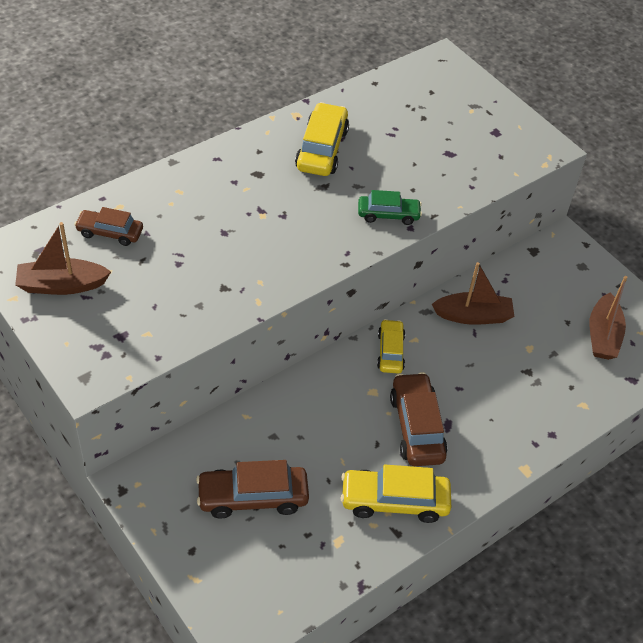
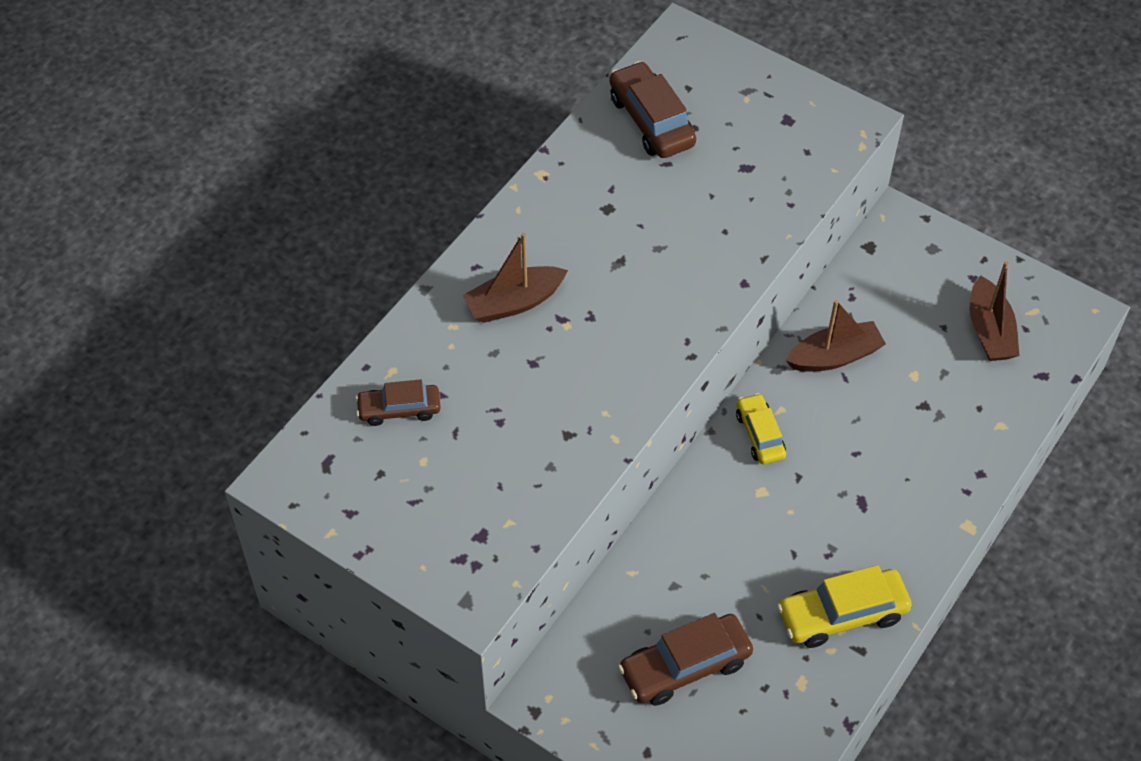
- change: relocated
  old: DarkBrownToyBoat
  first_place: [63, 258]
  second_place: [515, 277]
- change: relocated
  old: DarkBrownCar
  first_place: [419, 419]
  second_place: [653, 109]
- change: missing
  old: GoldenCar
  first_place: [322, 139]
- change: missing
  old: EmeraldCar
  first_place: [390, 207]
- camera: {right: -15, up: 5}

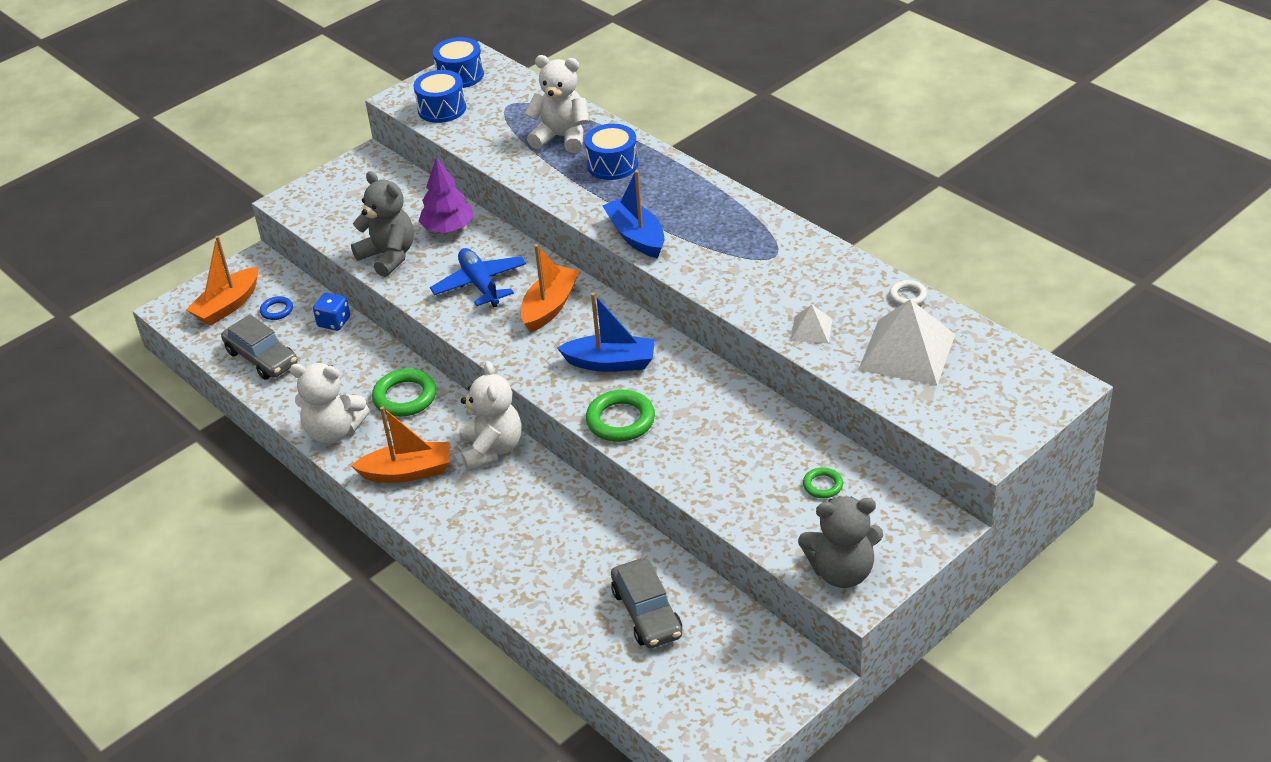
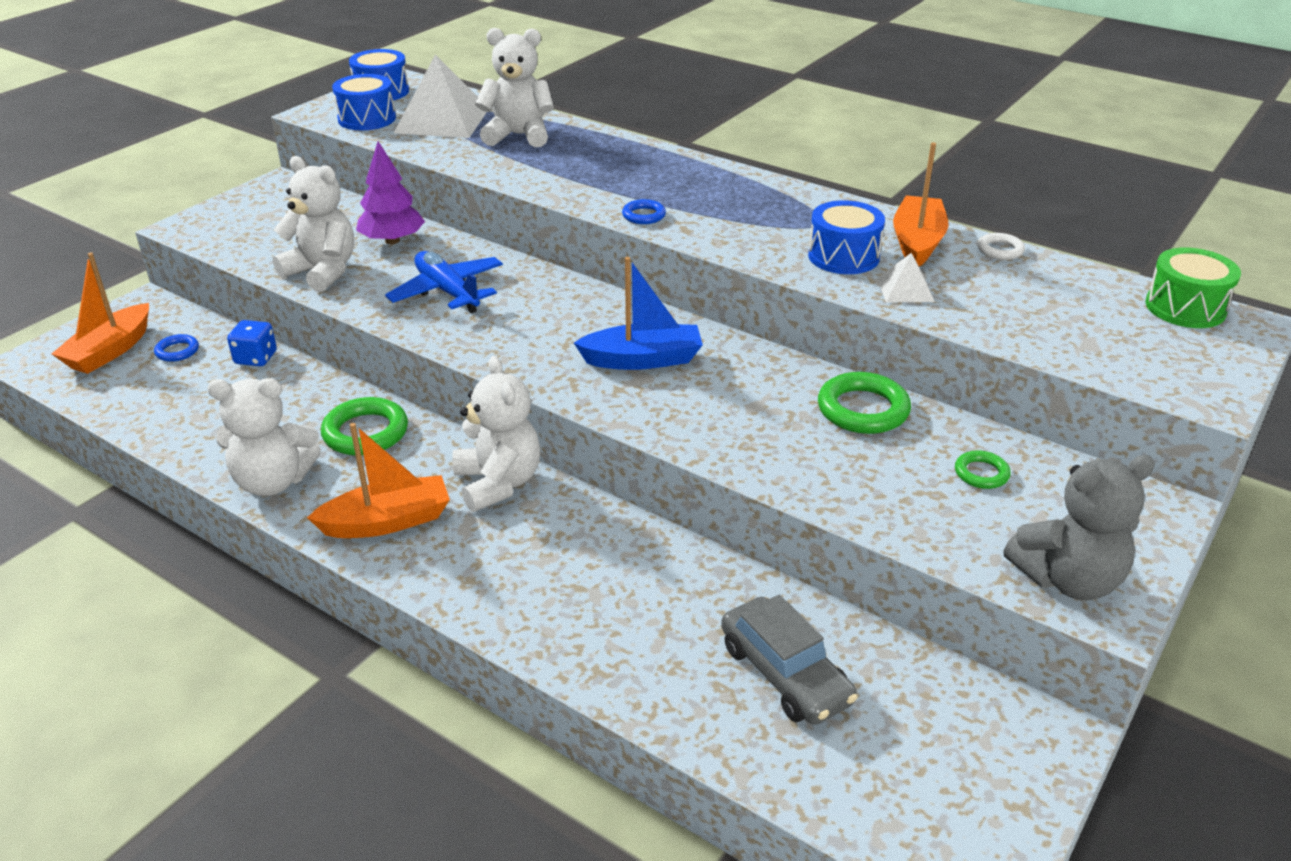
- change: colour
  old: AshGreyTeddyBear
  new: PureWhiteTeddyBear
  first_place: [382, 224]
  second_place: [313, 224]
- change: relocated
  old: PureWhitePyramid
  first_place: [906, 342]
  second_place: [440, 96]
- change: exchanged
  old: CobaltToyBoat
  new: CobaltRing
  first_place: [633, 214]
  second_place: [644, 211]
- change: relocated
  old: CobaltDrum
  first_place: [611, 152]
  second_place: [846, 237]
- change: relocated
  old: EmeraldRing
  first_place: [620, 416]
  second_place: [864, 403]
- change: relocated
  old: OrangeColouredToyBoat
  first_place: [550, 288]
  second_place: [920, 204]
- change: appeared
  new: EmeraldDrum
  second_place: [1193, 288]
- change: missing
  old: AshGreyCar
  first_place: [259, 346]
- camera: {right: -15, up: -5}

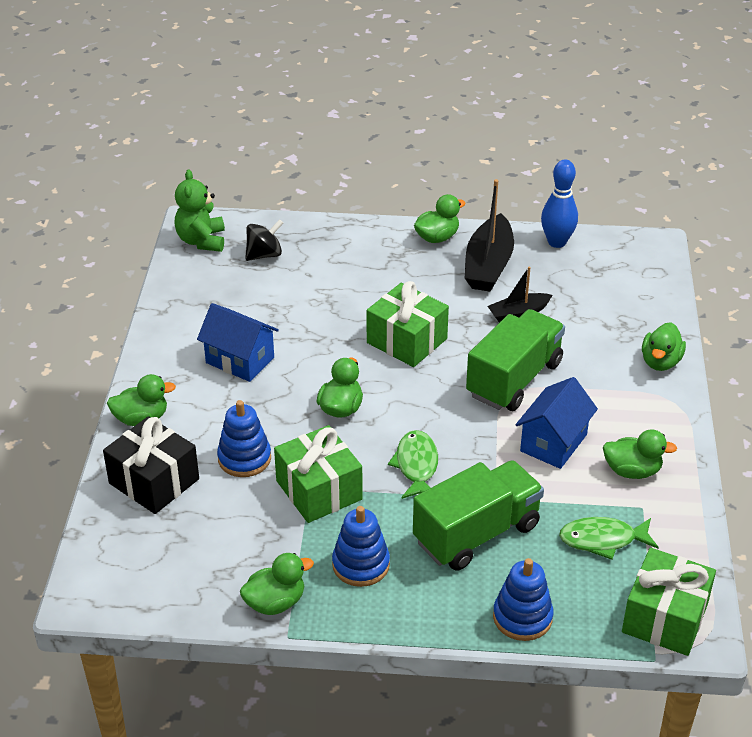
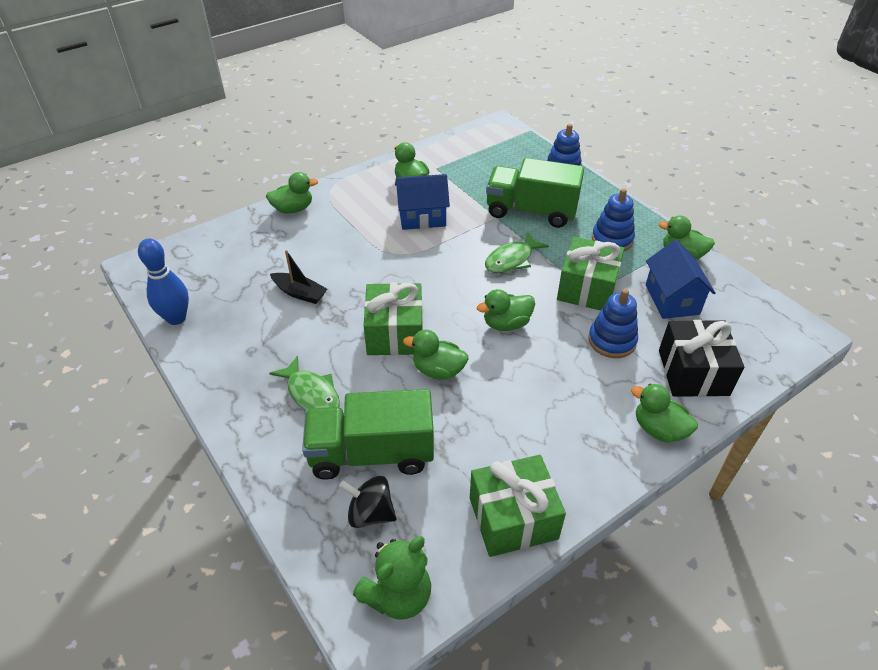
- change: relocated
  old: EmeraldFishFigure
  first_place: [609, 538]
  second_place: [304, 383]
- change: relocated
  old: EmeraldLorry
  first_place: [515, 360]
  second_place: [368, 434]
- change: relocated
  old: EmeraldToyDuck
  first_place: [439, 218]
  second_place: [435, 355]
- change: relocated
  old: EmeraldPresent
  first_place: [669, 602]
  second_place: [518, 506]
- change: relocated
  old: CobaltCottage
  first_place: [238, 342]
  second_place: [681, 279]
- change: missing
  old: JetBlackToyBoat
  first_place: [489, 235]
- camera: {right: -130, up: 5}

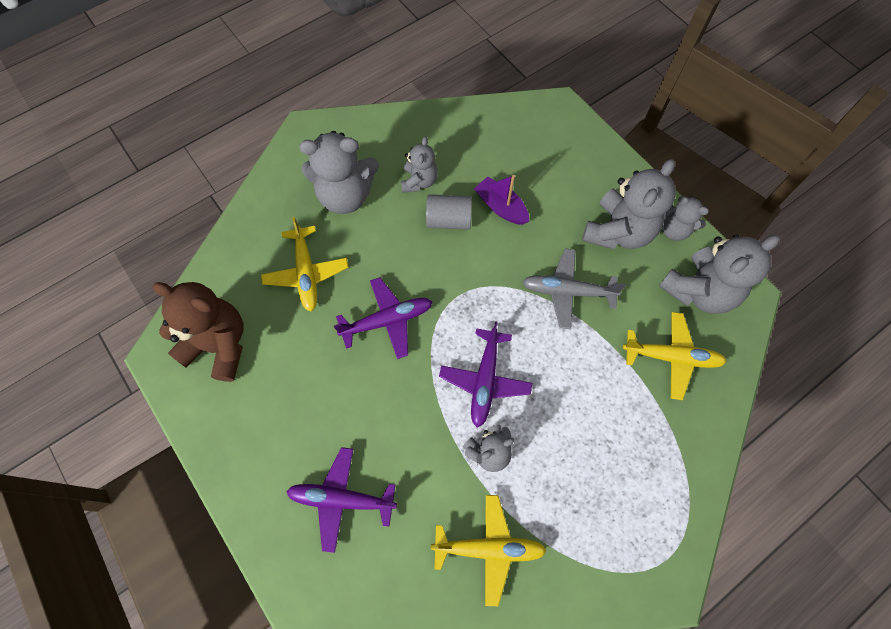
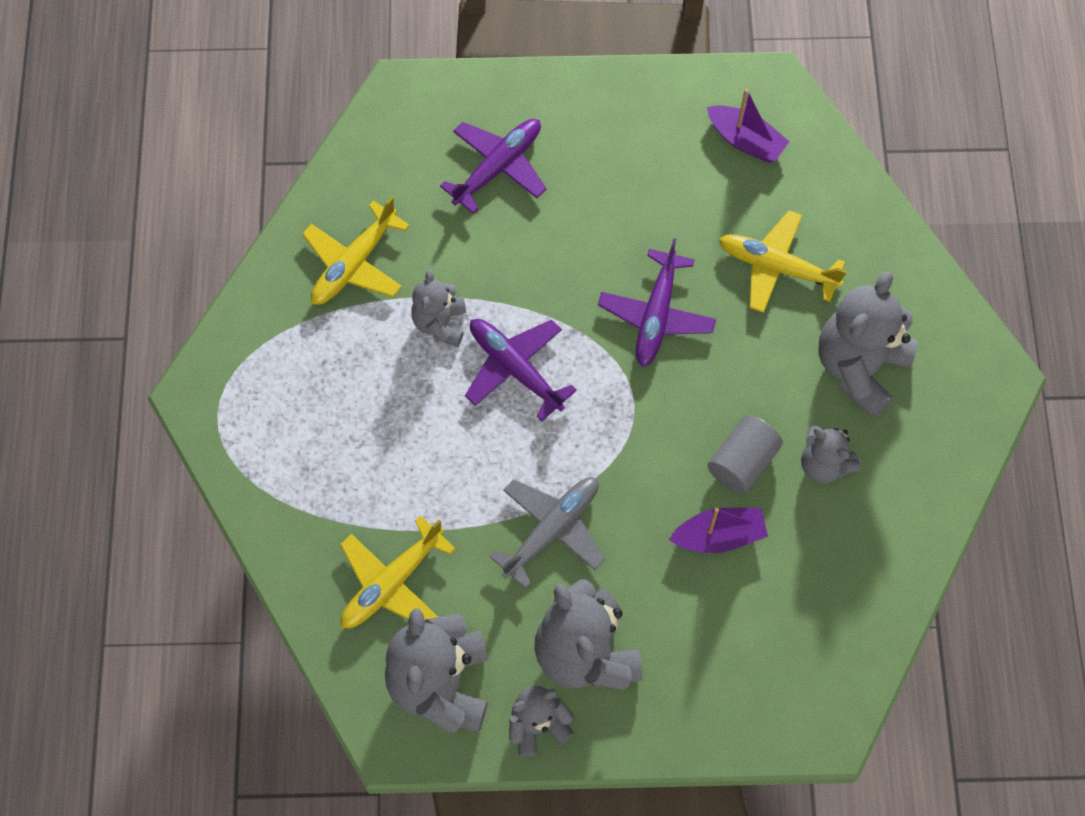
- change: exchanged
  old: DarkBrownTeddyBear
  new: VioletToyBoat
  first_place: [197, 332]
  second_place: [748, 126]
- camera: {right: 125, up: 0}

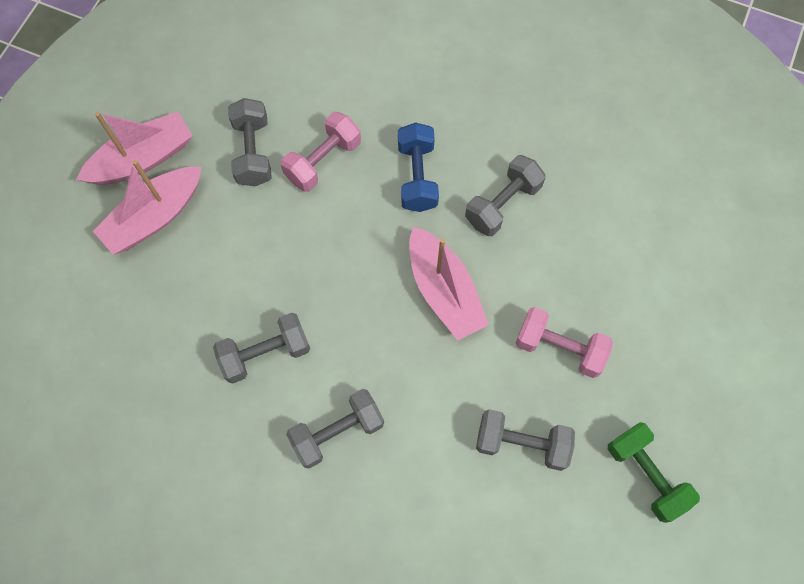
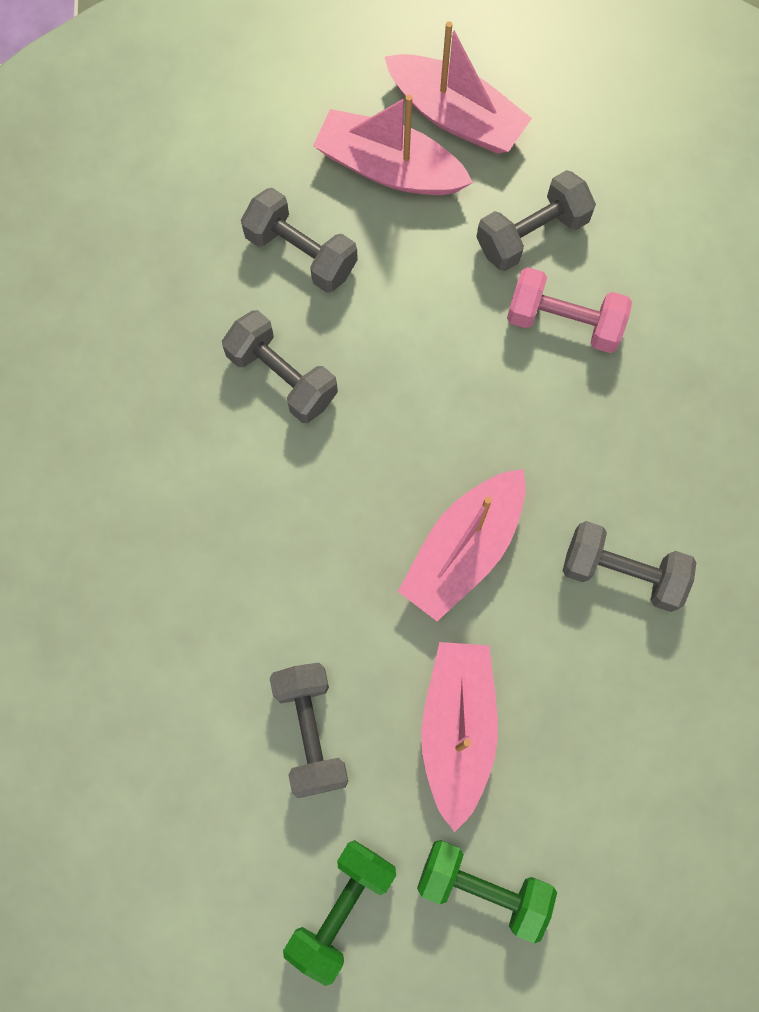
- change: relocated
  old: AshGreyHandWeight
  first_place: [335, 429]
  second_place: [299, 240]
- change: appeared
  new: EmeraldHandWeight
  second_place: [487, 892]
- change: exchanged
  old: RosyHandWeight
  new: RosyToyBoat
  first_place: [564, 342]
  second_place: [459, 737]
- change: missing
  old: CobaltHandWeight
  first_place: [418, 167]
- camera: {right: 65, up: 5}

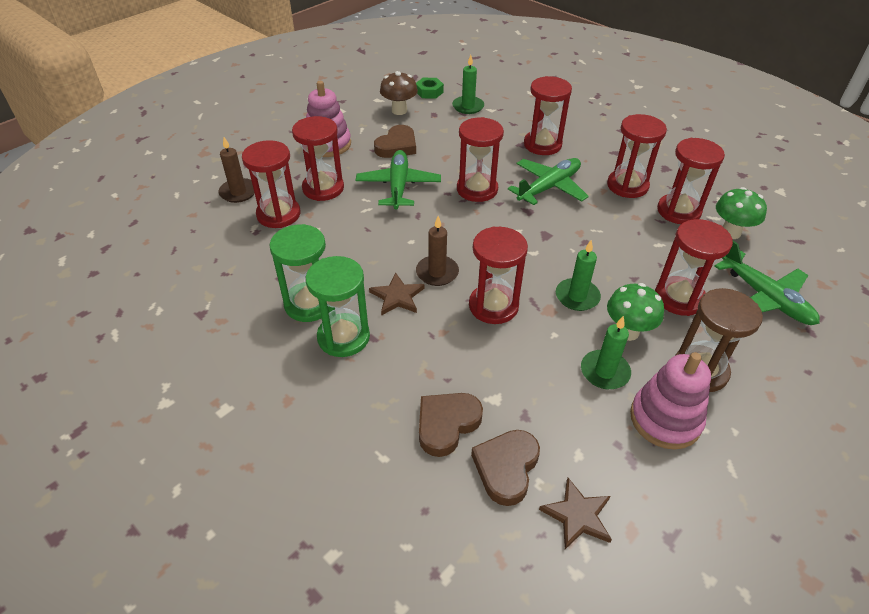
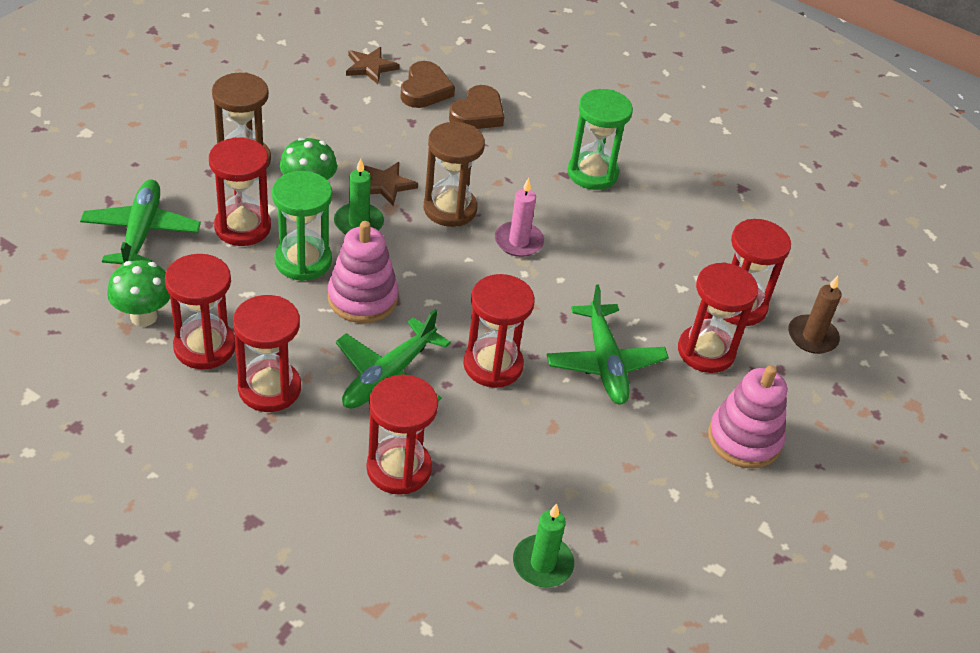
- change: spun
  old: EmeraldAeroplane
  first_place: [767, 283]
  second_place: [140, 221]
  degrees: 45
- change: relocated
  old: EmeraldHourglass
  first_place: [299, 273]
  second_place: [302, 226]
- change: relocated
  old: RosyRingStacker
  first_place: [670, 401]
  second_place: [363, 272]
- change: relocated
  old: DarkBrownStarShape
  first_place: [397, 294]
  second_place: [391, 184]
- change: colour
  old: CrimsonHourglass
  new: DarkBrownHourglass
  first_place: [498, 275]
  second_place: [454, 174]
- change: colour
  old: DarkBrownWaxCandle
  new: RosyWaxCandle
  first_place: [437, 251]
  second_place: [519, 217]
- change: missing
  old: DarkBrownHeart
  first_place: [395, 141]
- change: missing
  old: DarkBrownFungus
  first_place: [399, 93]
- change: missing
  old: EmeraldHexNut
  first_place: [430, 88]
- change: missing
  old: EmeraldWaxCandle
  first_place: [606, 352]
- camera: {right: 165, up: 0}

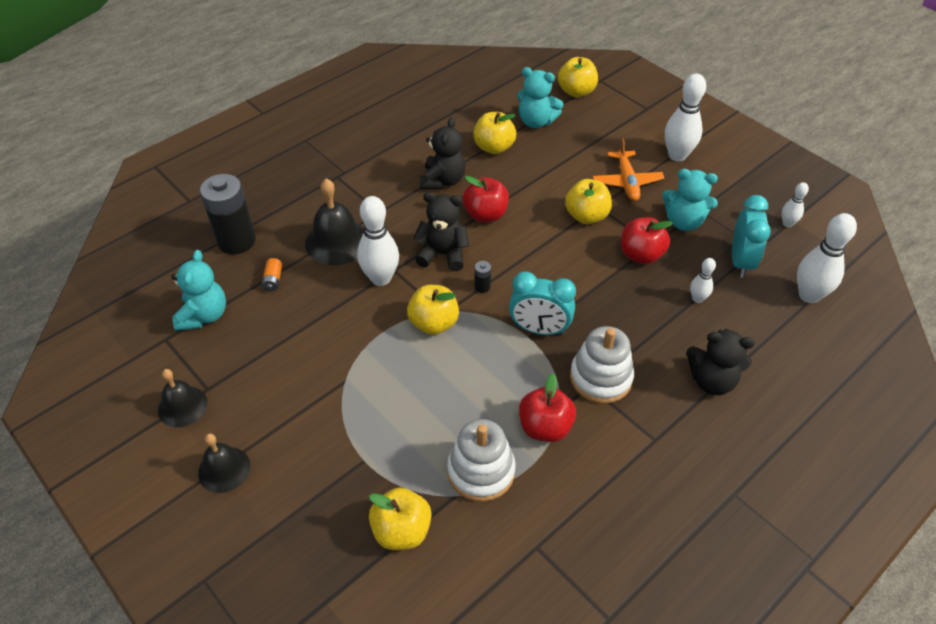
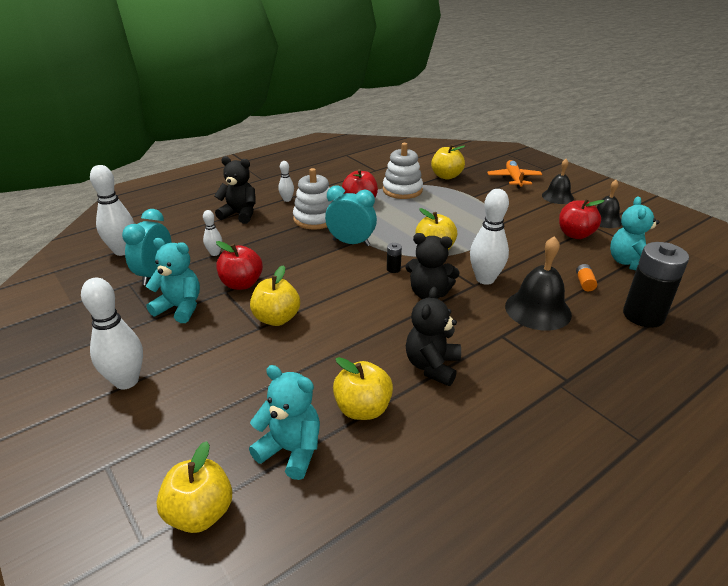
- change: relocated
  old: PureWhiteSkittle
  first_place: [795, 204]
  second_place: [286, 181]
- change: relocated
  old: OrangeColouredAeroplane
  first_place: [628, 169]
  second_place: [514, 174]
- change: relocated
  old: CrimsonAppleFruit
  first_place: [486, 199]
  second_place: [582, 218]
- camera: {right: -175, up: -15}

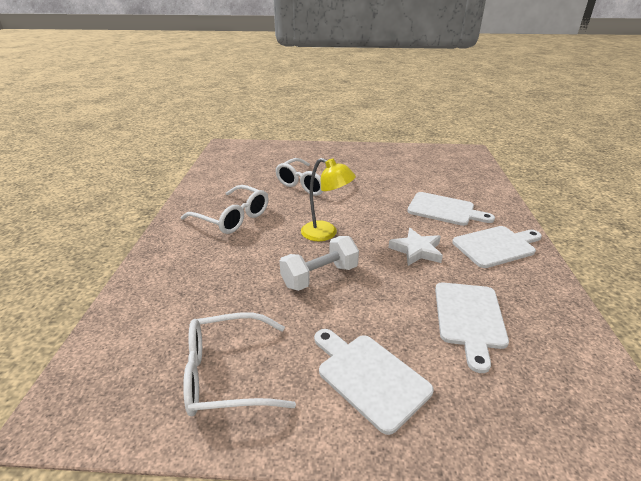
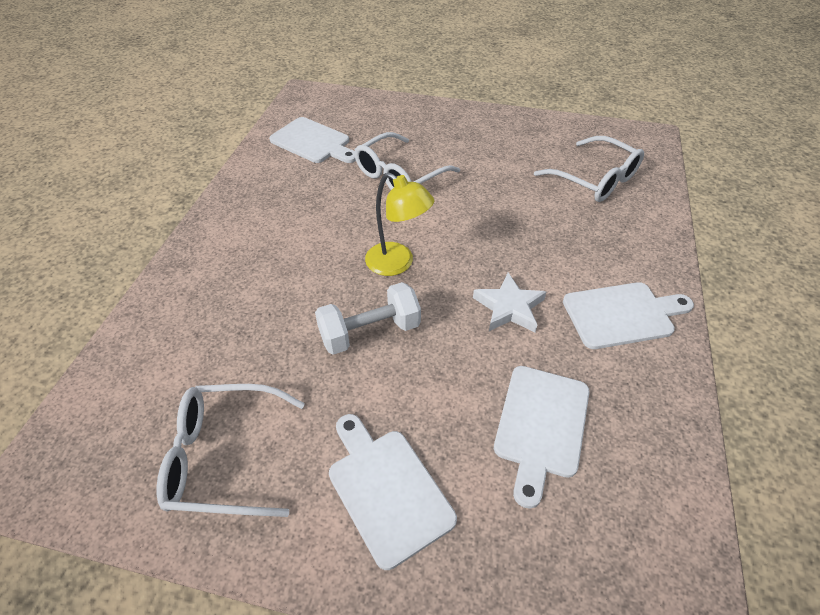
- change: relocated
  old: PureWhiteBreadBoard
  first_place: [451, 209]
  second_place: [312, 140]
- change: relocated
  old: PureWhiteEyeglasses
  first_place: [224, 209]
  second_place: [589, 169]
- camera: {right: 10, up: 15}

